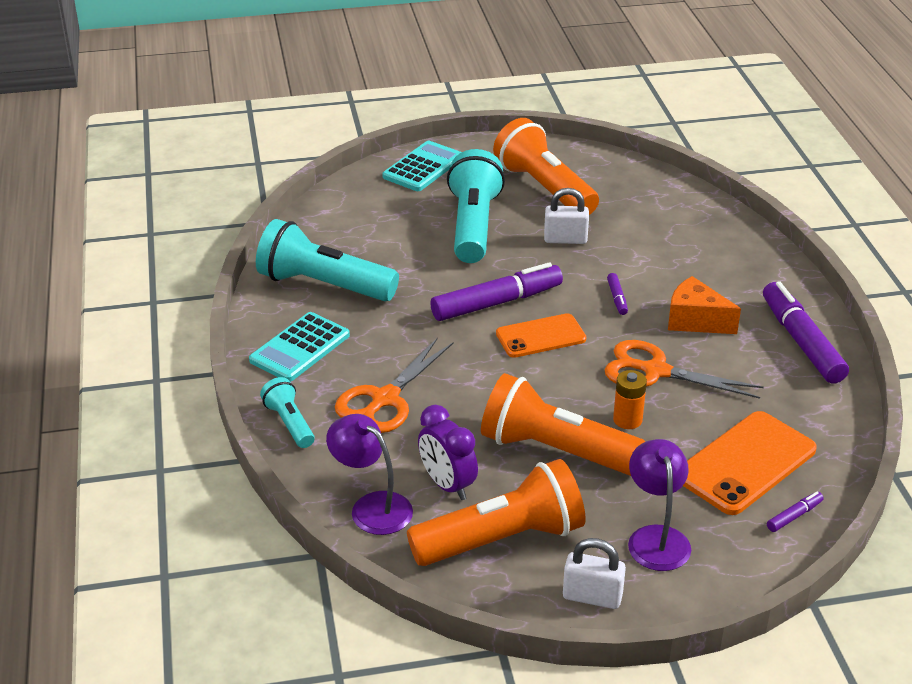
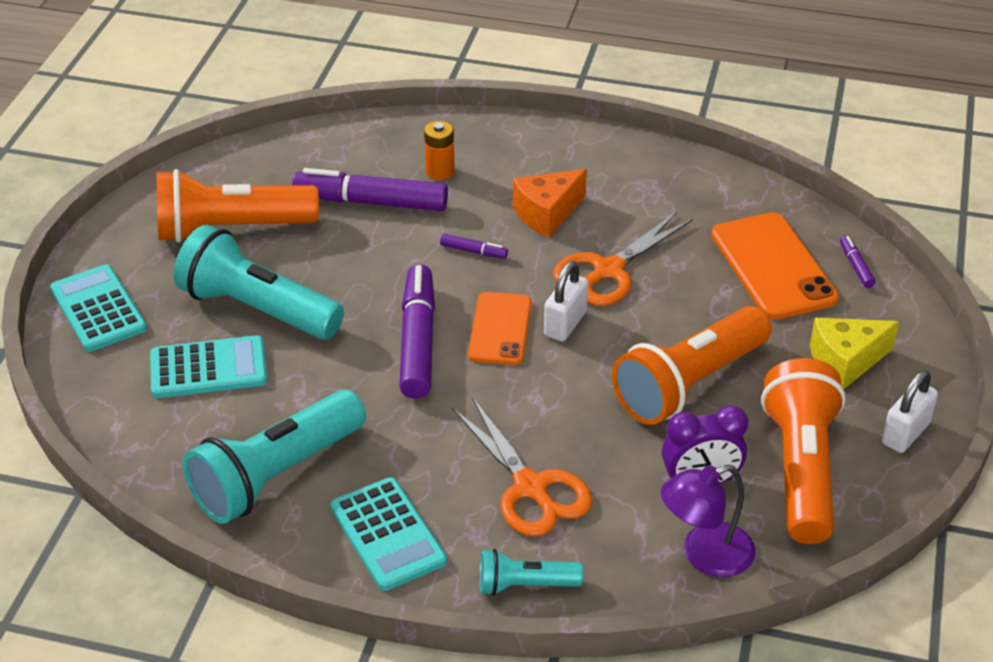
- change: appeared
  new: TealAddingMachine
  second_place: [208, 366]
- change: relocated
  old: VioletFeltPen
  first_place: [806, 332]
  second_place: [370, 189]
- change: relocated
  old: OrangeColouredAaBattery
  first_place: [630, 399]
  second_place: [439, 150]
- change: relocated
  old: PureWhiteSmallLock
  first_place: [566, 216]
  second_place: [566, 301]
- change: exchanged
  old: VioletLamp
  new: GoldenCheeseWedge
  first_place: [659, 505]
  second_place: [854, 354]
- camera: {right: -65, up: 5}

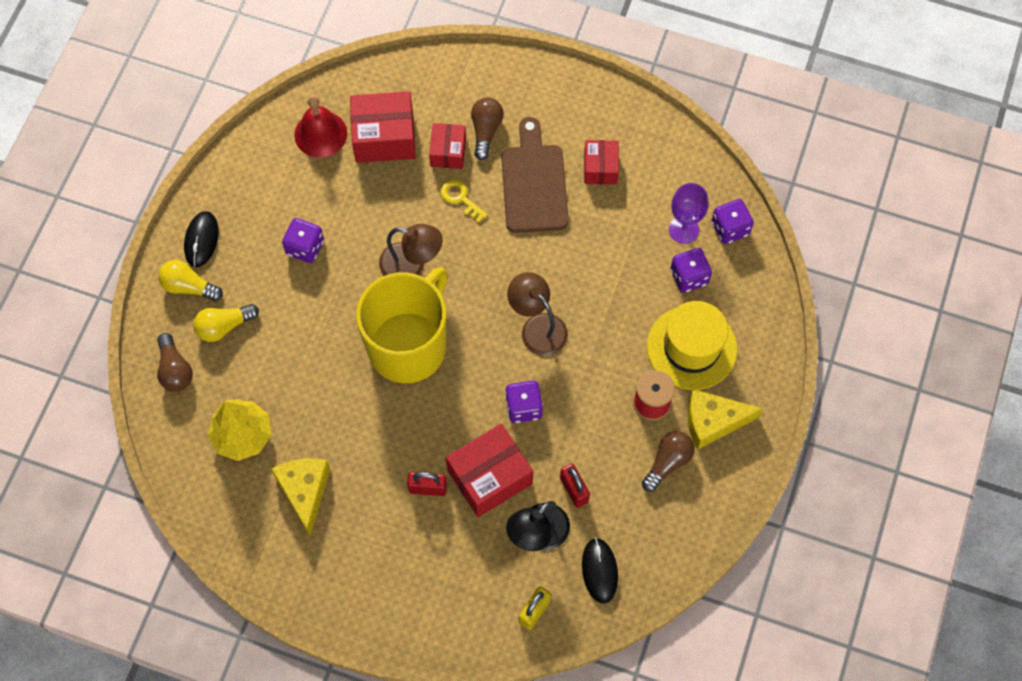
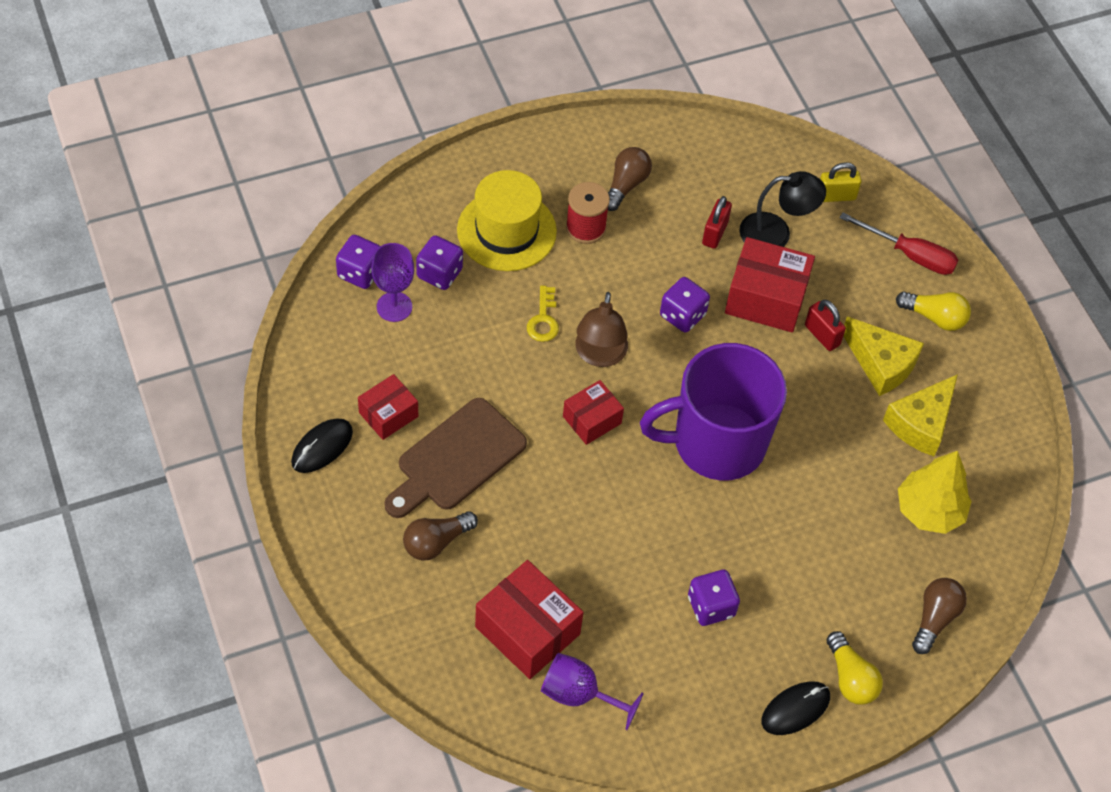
- change: relocated
  old: JetBlackMouse
  first_place: [600, 570]
  second_place: [322, 446]
- change: relocated
  old: GoldenKey
  first_place: [464, 201]
  second_place: [543, 314]
- change: exchanged
  old: CrimsonBell
  new: VioletWineGlass
  first_place: [320, 127]
  second_place: [592, 691]
- change: relocated
  old: CrimsonParcel
  first_place: [447, 146]
  second_place: [593, 412]
- change: spun
  old: DarkBrownBulb
  first_place: [668, 461]
  second_place: [630, 179]
  degrees: 120
- change: colour
  old: GoldenCoffeeMug
  new: VioletCoffeeMug
  first_place: [402, 325]
  second_place: [713, 411]
- change: appeared
  new: CrimsonScrewdriver
  second_place: [899, 243]
- change: relocated
  old: GoldenCheeseWedge
  first_place: [725, 419]
  second_place: [883, 356]
- change: relocated
  old: GoldenBulb
  first_place: [226, 323]
  second_place: [933, 311]
- change: missing
  old: DarkBrownLamp
  first_place: [411, 250]
- camera: {right: -135, up: -10}

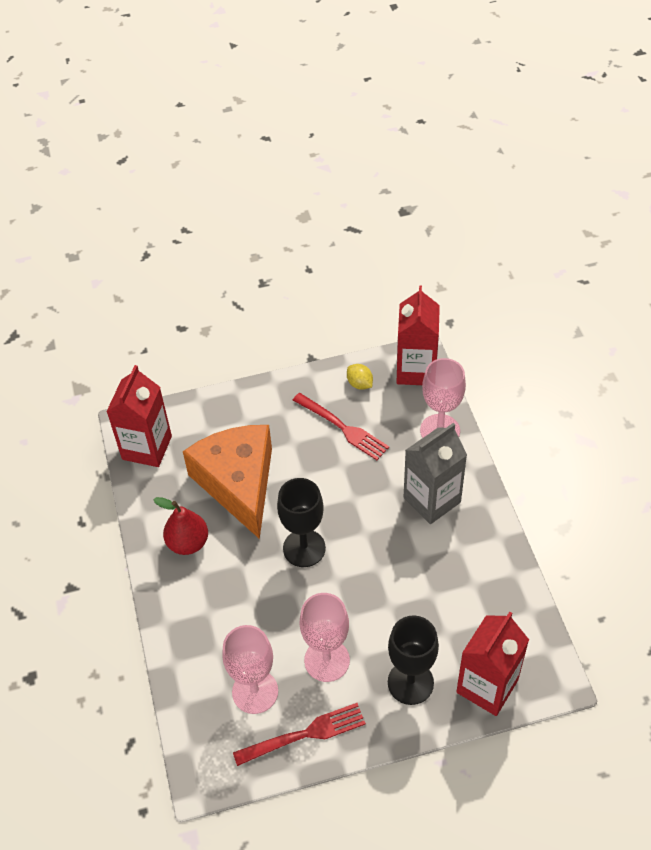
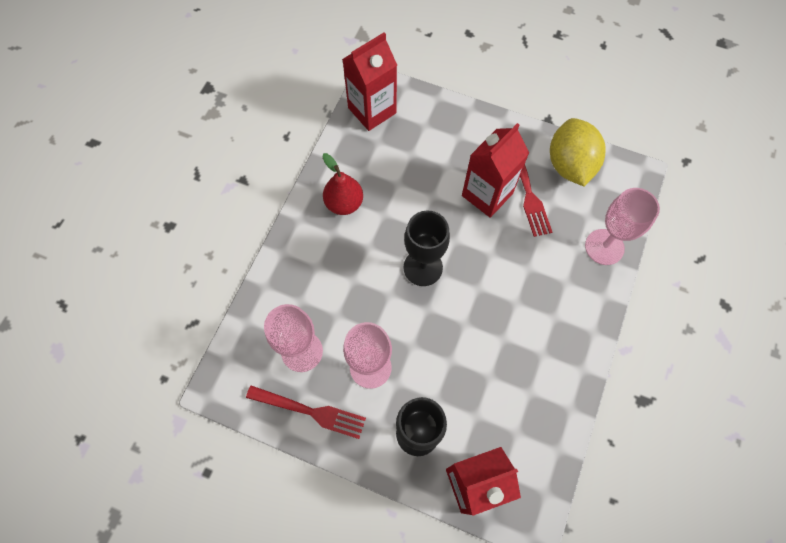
- change: relocated
  old: CrimsonMilkCarton
  first_place: [418, 335]
  second_place: [495, 170]
- change: size
  old: GoldenCitrusFruit
  first_place: [360, 377]
  second_place: [578, 152]
  factor: 2.24
- change: missing
  old: OrangeColouredCheeseWedge
  first_place: [227, 482]
- change: missing
  old: AshGreyMilkCarton
  first_place: [435, 473]
- camera: {right: 35, up: 15}

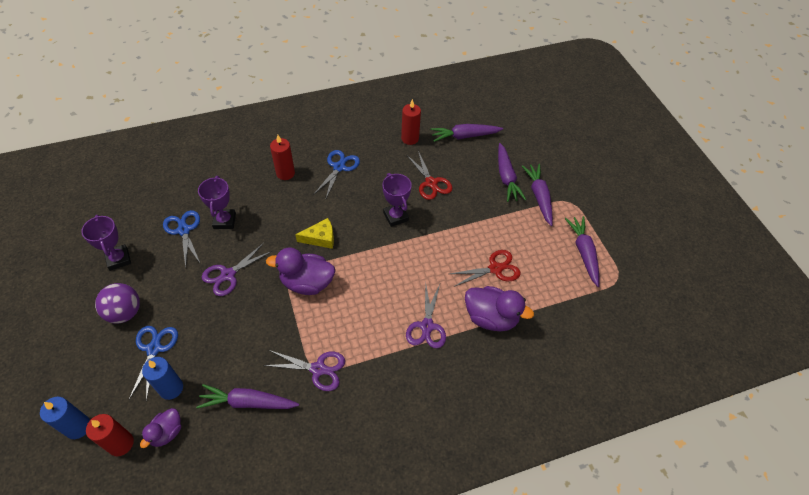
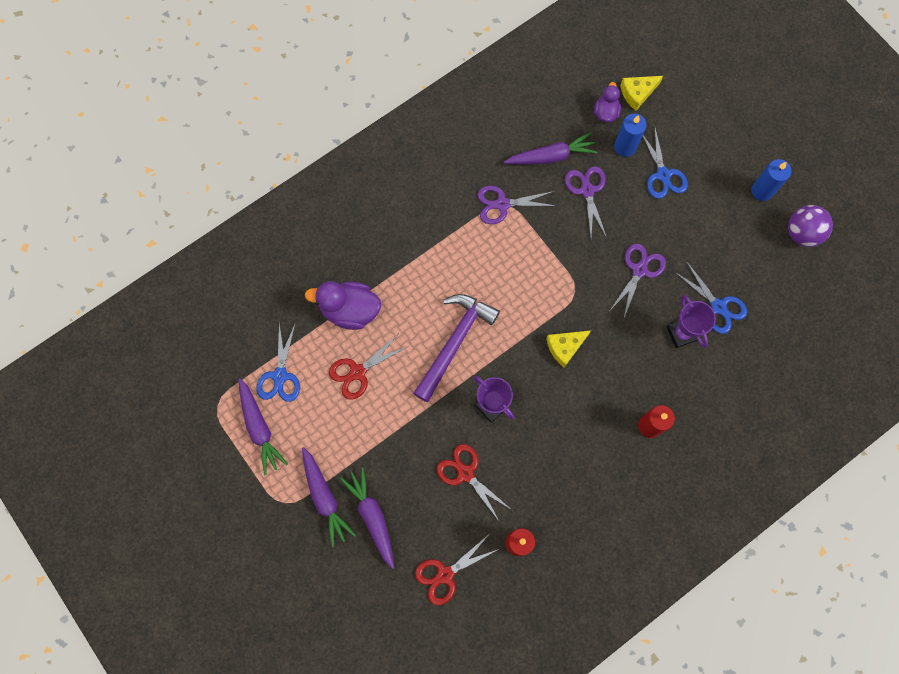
- change: relocated
  old: CobaltScissors
  first_place: [336, 175]
  second_place: [278, 362]
- change: appeared
  new: VioletClawHammer
  second_place: [456, 348]
- change: exchanged
  old: VioletRootVegetable
  new: CrimsonScissors
  first_place: [466, 133]
  second_place: [457, 570]
- change: relocated
  old: VioletScissors
  first_place: [426, 314]
  second_place: [586, 202]
- change: exchanged
  old: CrimsonWaxCandle
  new: GoldenCheeseWedge
  first_place: [110, 435]
  second_place: [641, 93]
- change: relocated
  old: CobaltWaxCandle
  first_place: [65, 418]
  second_place: [771, 180]
- change: relocated
  old: VioletSphere
  first_place: [117, 303]
  second_place: [810, 226]
- change: missing
  old: VioletPrizeCup
  first_place: [106, 243]
- change: missing
  old: VioletToyDuck
  first_place: [300, 271]
- camera: {right: 165, up: 20}

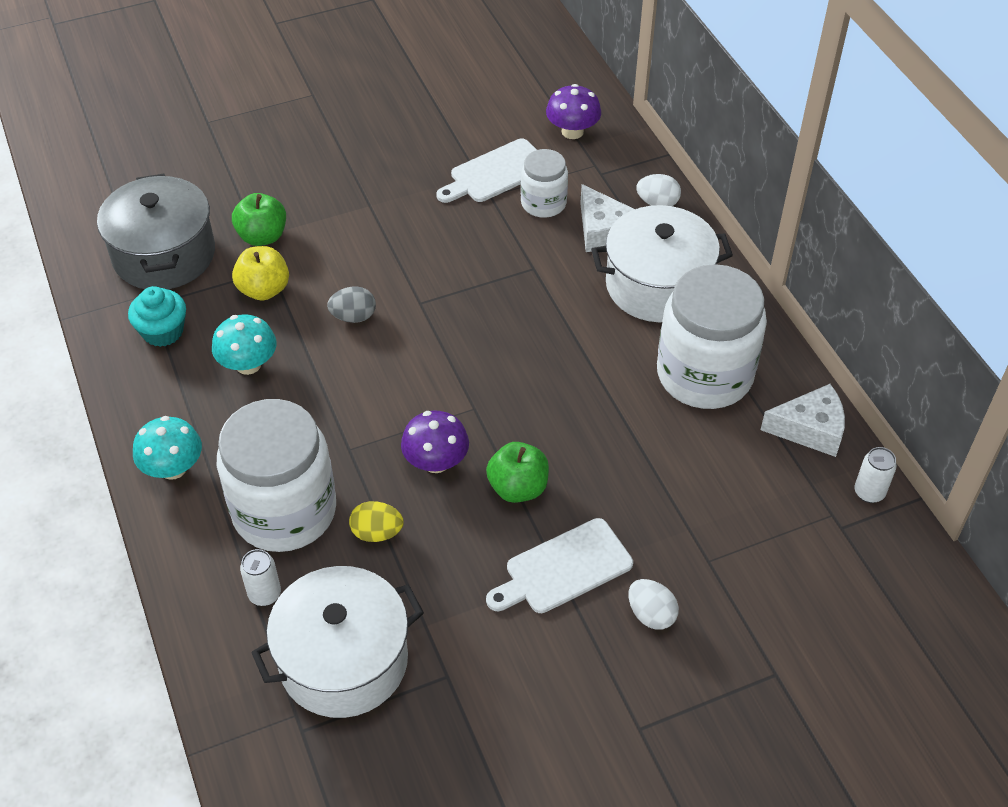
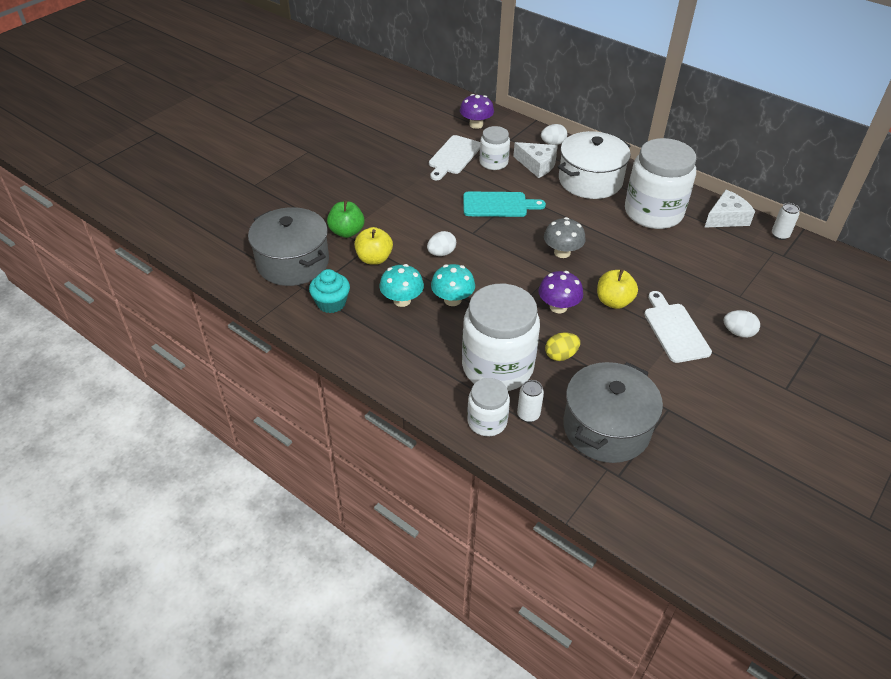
- change: colour
  old: AshGreyEggShape
  new: PureWhiteEggShape
  first_place: [351, 304]
  second_place: [441, 243]
- change: relocated
  old: TealFungus
  first_place: [167, 448]
  second_place: [453, 285]
- change: appeared
  new: TealBreadBoard
  second_place: [504, 204]
- change: appeared
  new: PureWhiteJar
  second_place: [488, 407]
- change: appeared
  new: AshGreyFungus
  second_place: [565, 237]
- change: colour
  old: PureWhiteCookingPot
  new: AshGreyCookingPot
  first_place: [337, 642]
  second_place: [613, 412]
- change: colour
  old: EmeraldAppleFruit
  new: GoldenAppleFruit
  first_place: [517, 472]
  second_place: [617, 289]
- change: spun
  old: PureWhiteBreadBoard
  first_place: [559, 565]
  second_place: [678, 327]
  degrees: 135
- camera: {right: -30, up: -5}

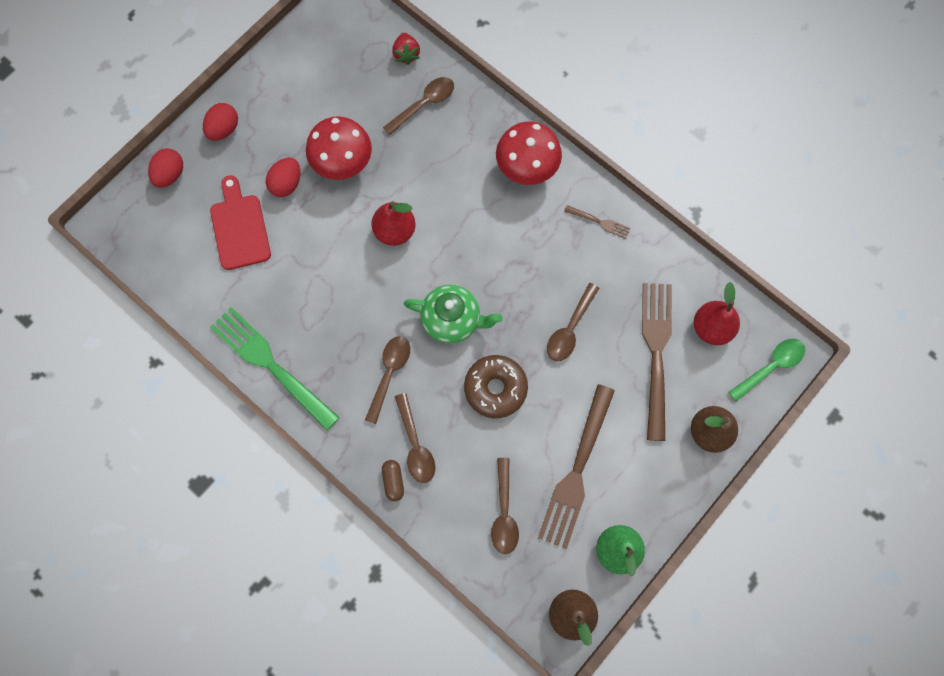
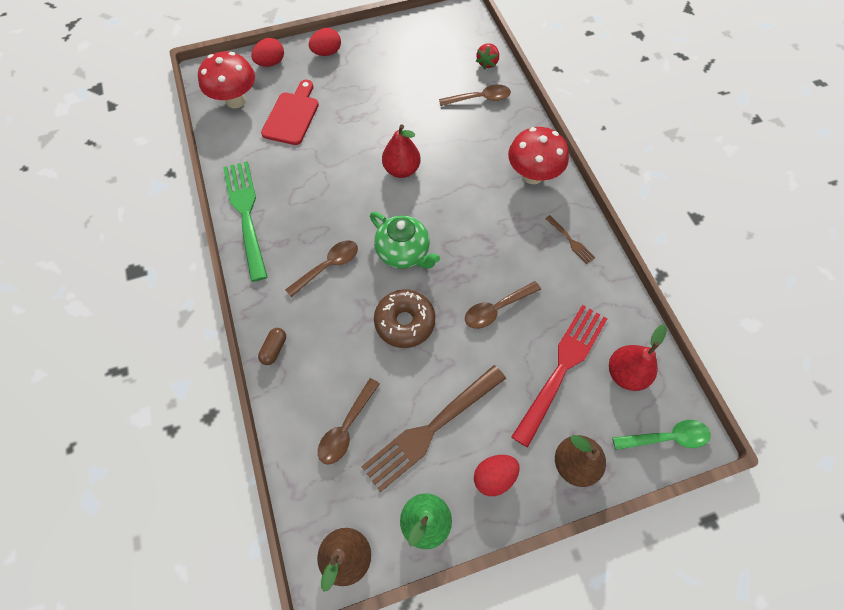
- change: relocated
  old: CrimsonFungus
  first_place: [339, 148]
  second_place: [226, 80]
- change: relocated
  old: CrimsonEggShape
  first_place: [283, 177]
  second_place: [497, 475]
- change: colour
  old: DarkBrownTableFork
  new: CrimsonTableFork
  first_place: [657, 362]
  second_place: [559, 376]
- change: missing
  old: DarkBrownSpoon
  first_place: [415, 438]
- camera: {right: 30, up: -10}

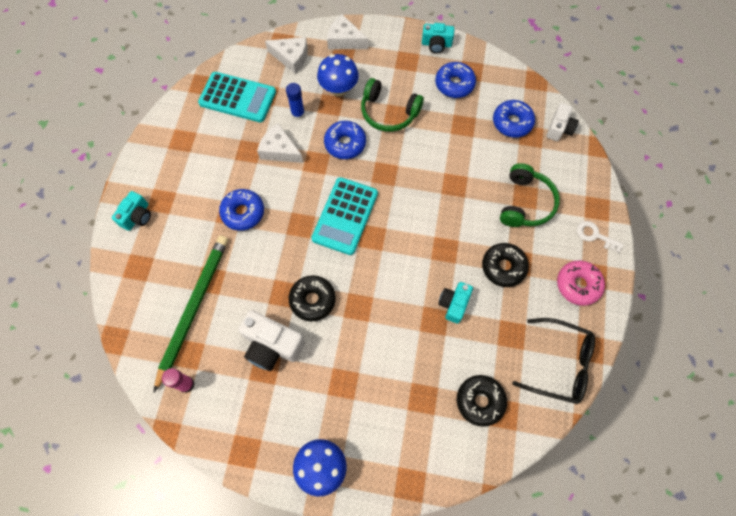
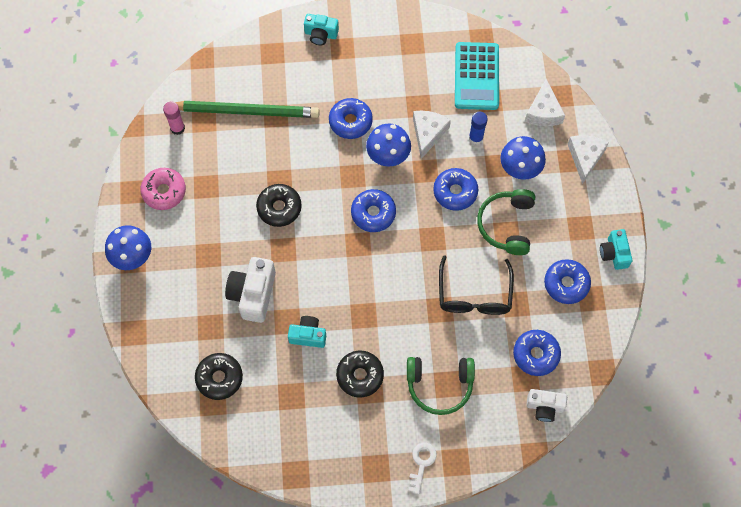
- change: relocated
  old: RosyGlazedDonut
  first_place: [581, 283]
  second_place: [163, 189]
- change: relocated
  old: PureWhiteCompactCamera
  first_place: [271, 340]
  second_place: [250, 290]
- change: exchanged
  old: TealAddingMachine
  new: CobaltGlazedDonut
  first_place: [344, 216]
  second_place: [373, 210]
- change: appeared
  new: CobaltFungus
  second_place: [388, 145]
- change: relocated
  old: JetBlackEyeglasses
  first_place: [553, 361]
  second_place: [476, 285]
- camera: {right: 75, up: 0}

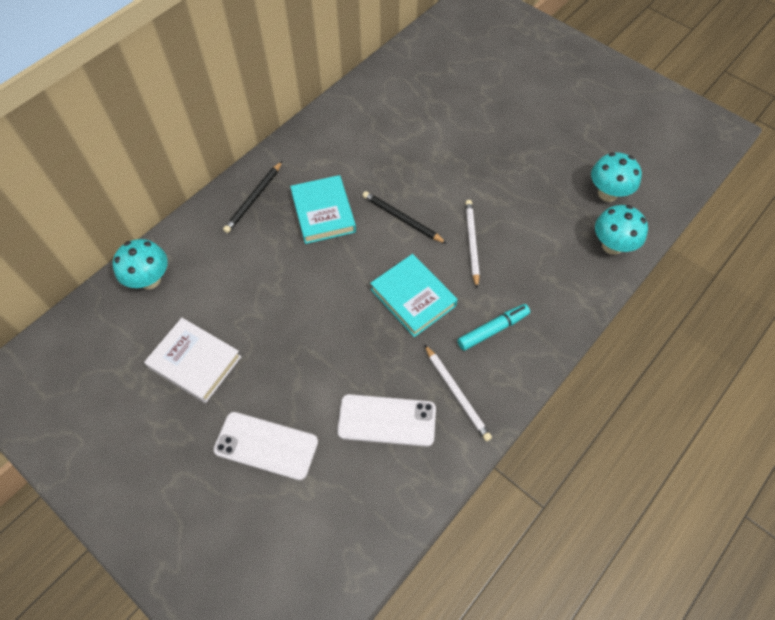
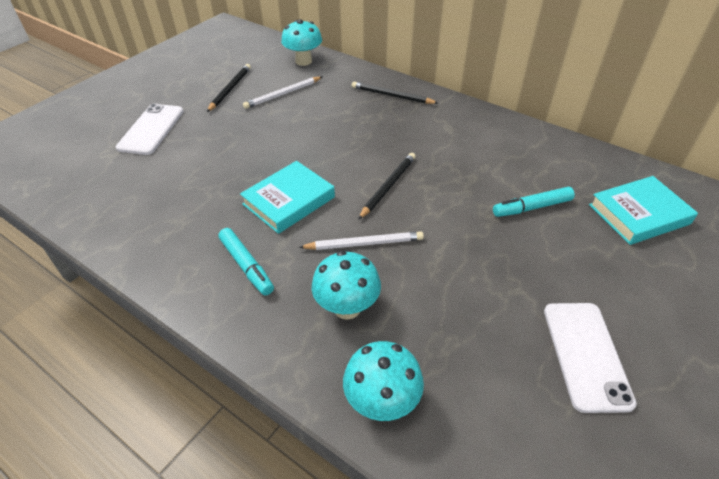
- change: exchanged
  old: PureWhiteHardcover
  new: JetBlackWoodenPencil
  first_place: [192, 360]
  second_place: [229, 88]
- change: relocated
  old: PureWhiteWoodenPencil
  first_place: [458, 393]
  second_place: [282, 92]
- change: relocated
  old: TealFungus
  first_place: [616, 177]
  second_place: [346, 285]
- change: appeared
  new: TealFeltPen
  second_place: [534, 202]
- change: relocated
  old: PureWhiteSmartphone
  first_place: [386, 420]
  second_place: [590, 358]
- change: relocated
  old: TealHardcover
  first_place: [323, 209]
  second_place: [643, 210]
- camera: {right: 85, up: -15}

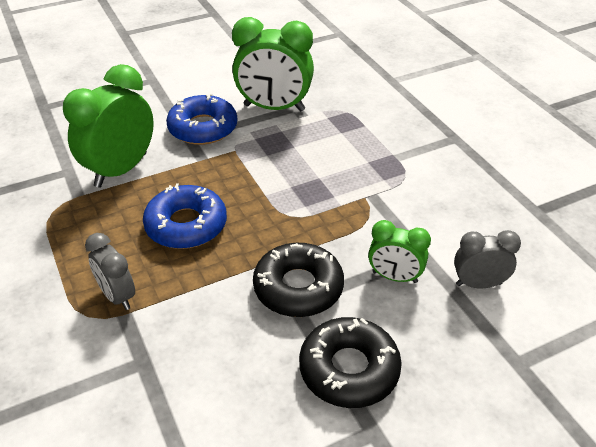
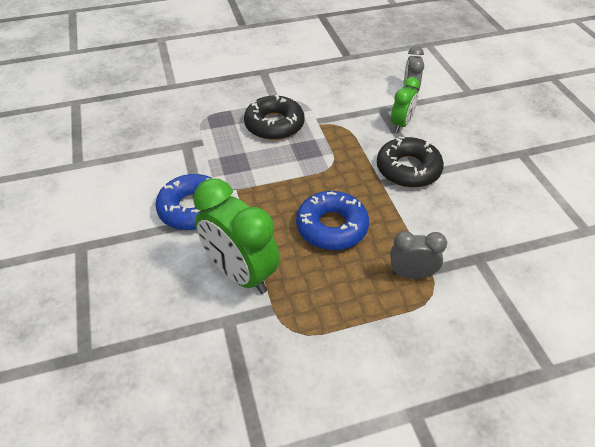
- change: relocated
  old: JetBlackGlazedDonut
  first_place: [350, 362]
  second_place: [274, 117]
- change: spun
  old: AshGreyBedsideClock
  first_place: [110, 271]
  second_place: [418, 255]
  degrees: -150
- change: missing
  old: EmeraldBedsideClock
  first_place: [273, 64]
- camera: {right: -80, up: 5}

